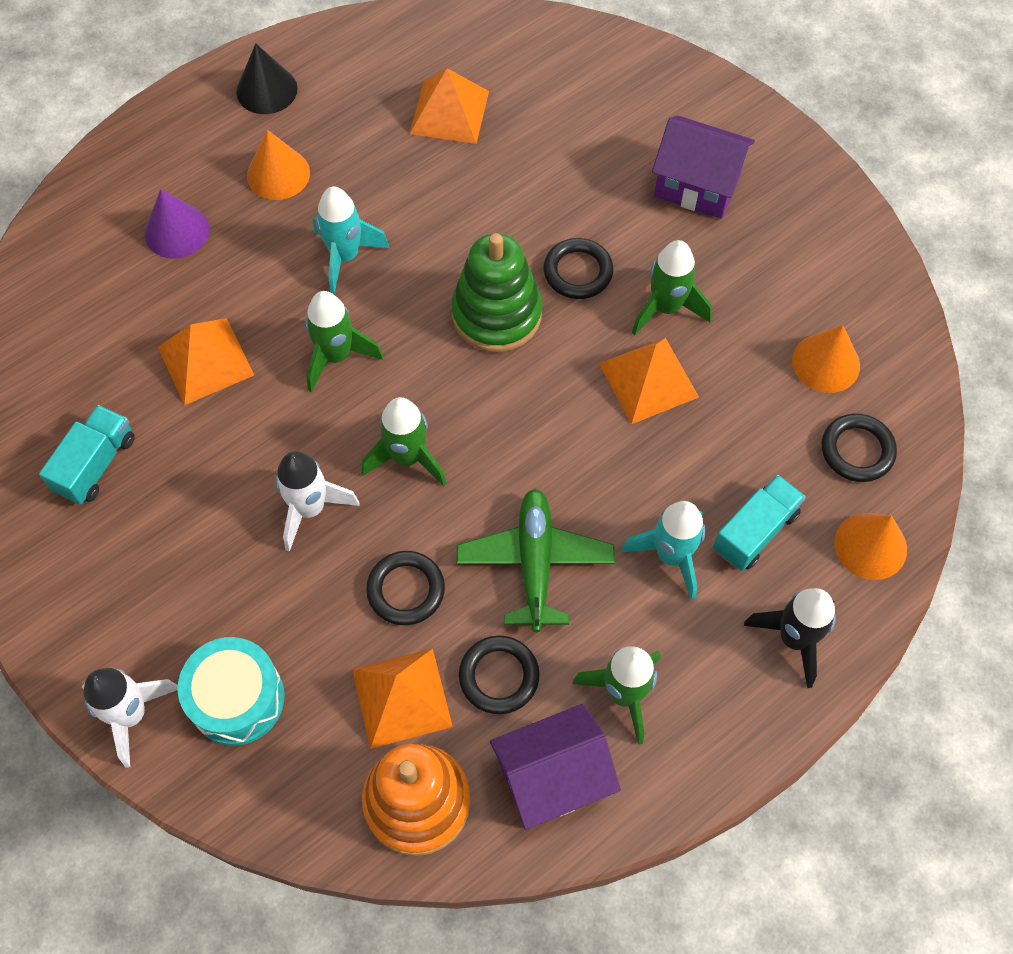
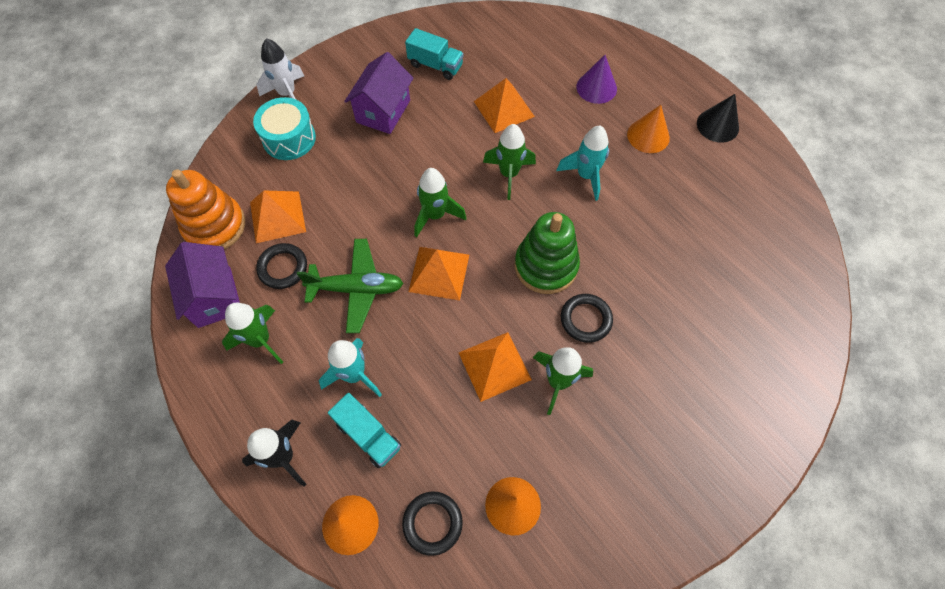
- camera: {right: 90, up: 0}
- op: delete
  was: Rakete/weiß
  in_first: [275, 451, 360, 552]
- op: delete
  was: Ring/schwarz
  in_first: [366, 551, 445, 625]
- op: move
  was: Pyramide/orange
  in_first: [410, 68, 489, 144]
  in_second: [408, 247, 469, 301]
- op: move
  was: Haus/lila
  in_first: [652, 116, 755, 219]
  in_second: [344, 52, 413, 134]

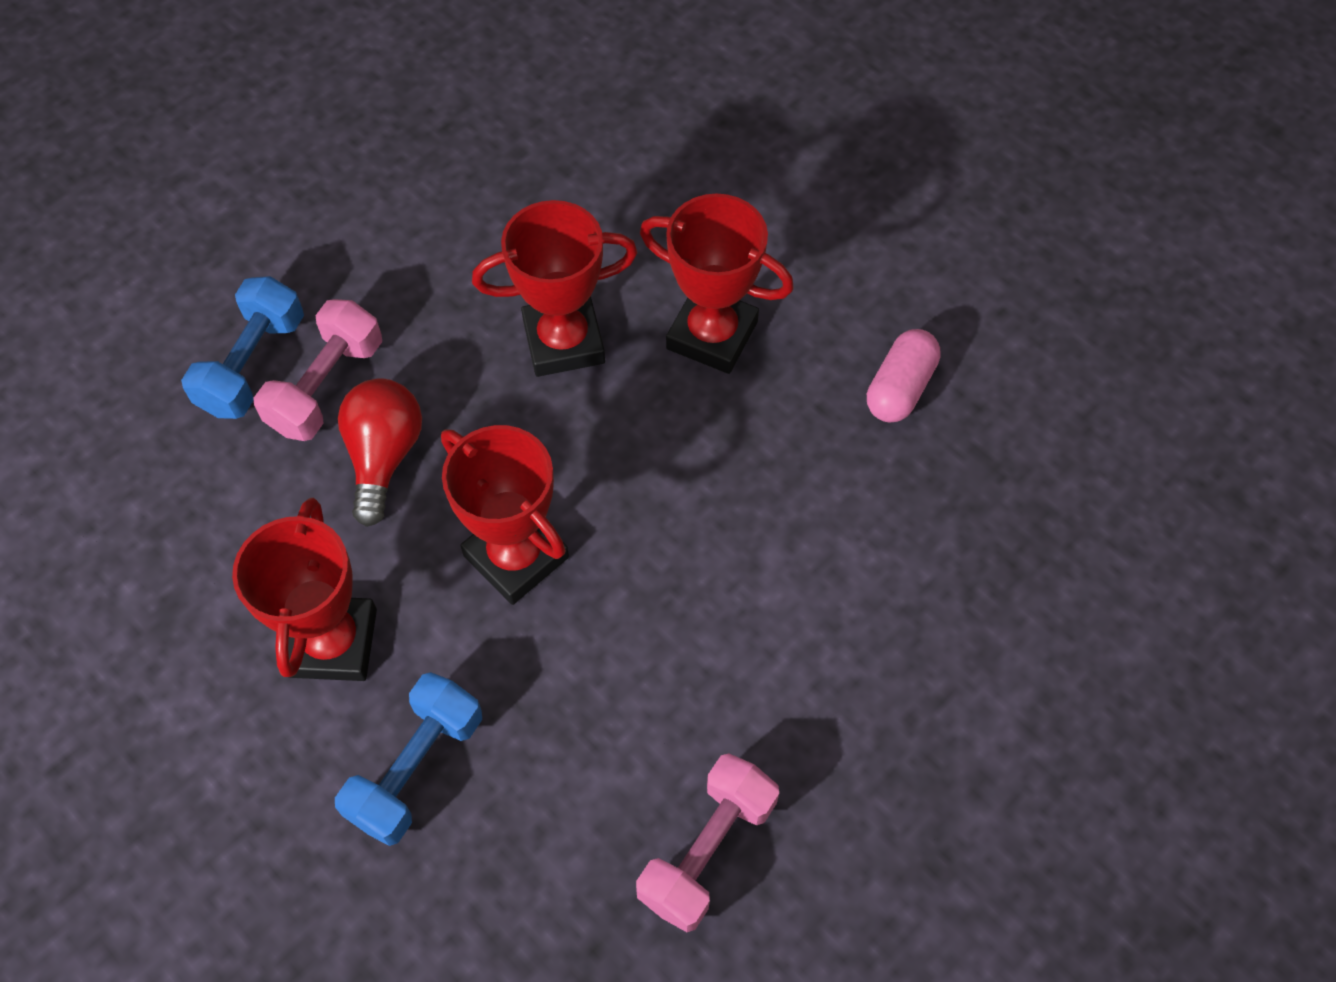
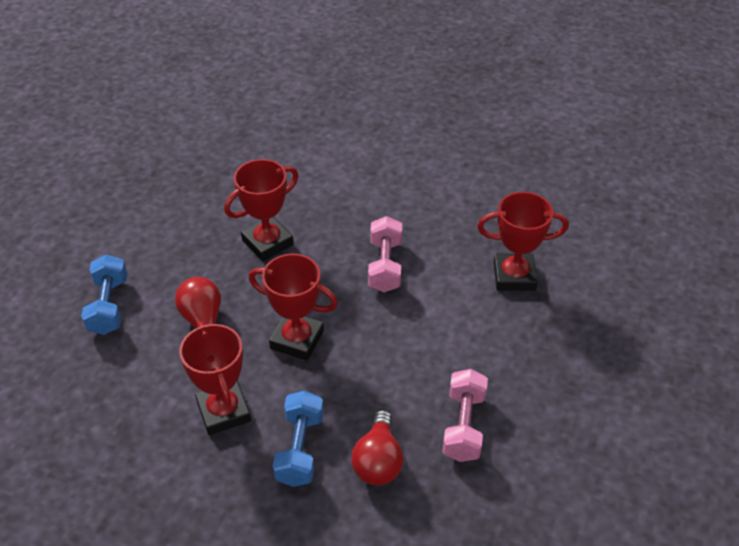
- camera: {right: -25, up: -15}
- op: move
  was: Hantel/rosa
  in_first: [253, 299, 382, 441]
  in_second: [368, 216, 402, 292]
- op: move
  was: Pokal/rot
  in_first: [640, 194, 794, 374]
  in_second: [477, 192, 569, 291]
- op: delete
  was: Kapsel/rosa
  in_first: [867, 329, 941, 422]
- op: insert
  now: Glühbirne/rot
  in_second: [351, 410, 404, 485]

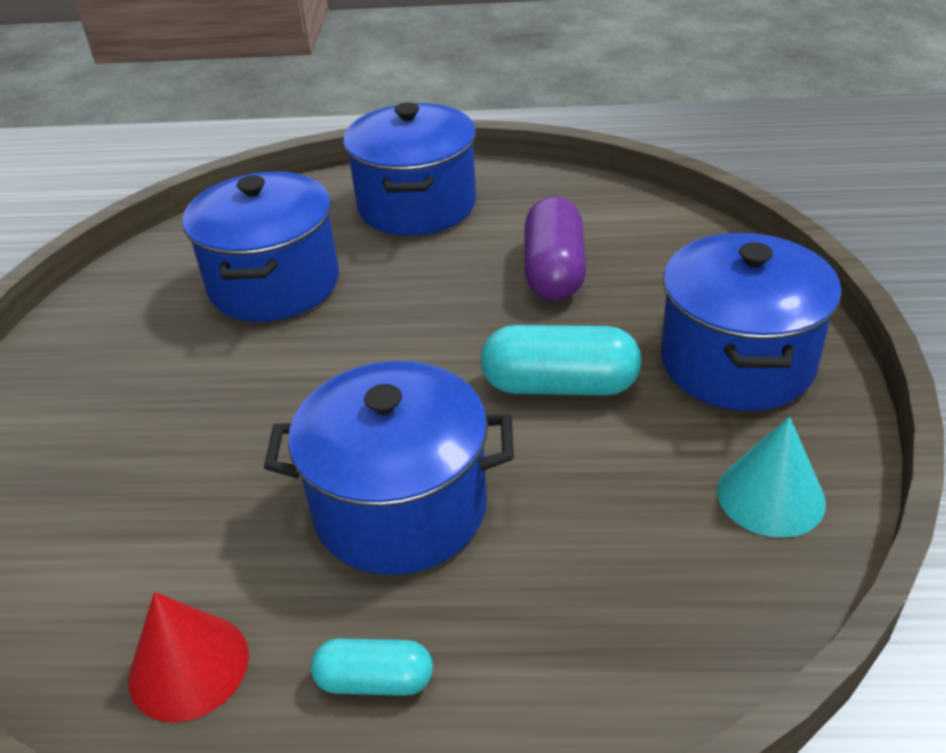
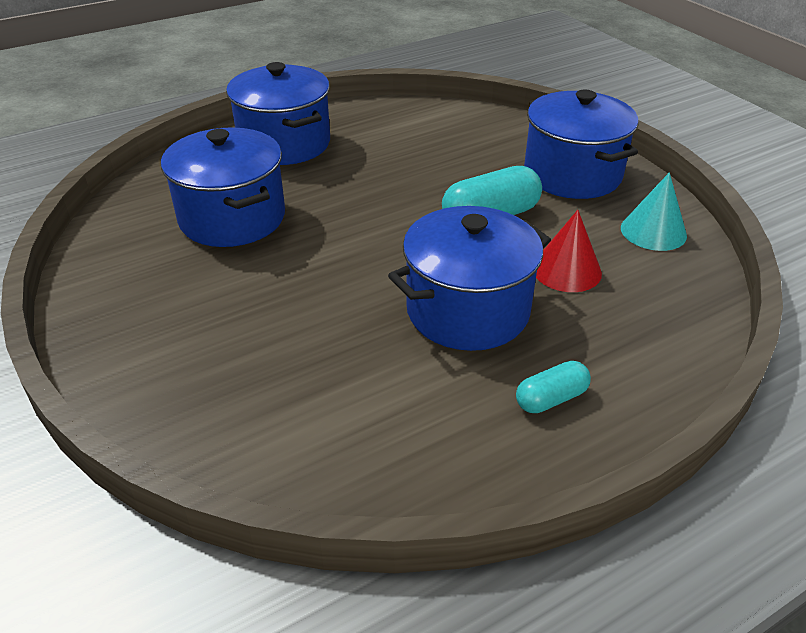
- camera: {right: -35, up: 0}
- op: move
  was: Kegel/rot
  in_first: [128, 592, 249, 722]
  in_second: [536, 210, 602, 292]
- op: delete
  was: Kapsel/lila
  in_first: [524, 196, 586, 301]

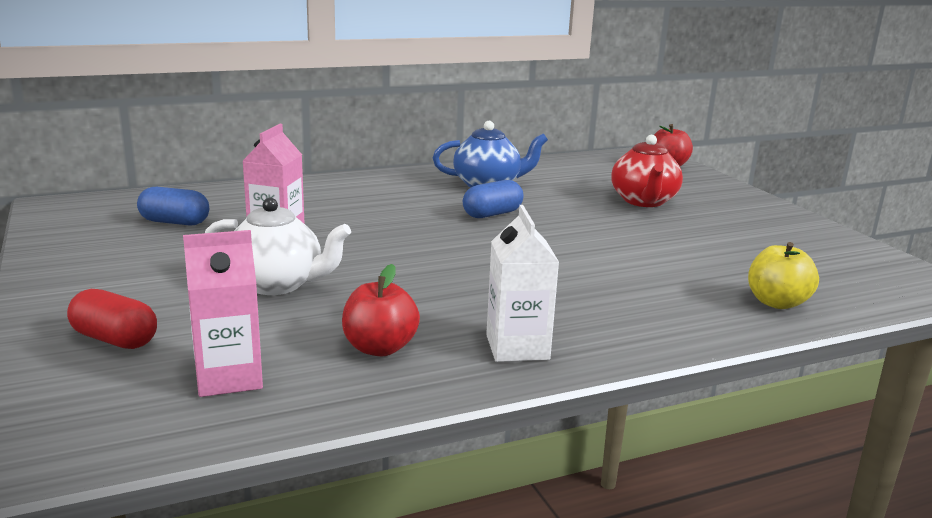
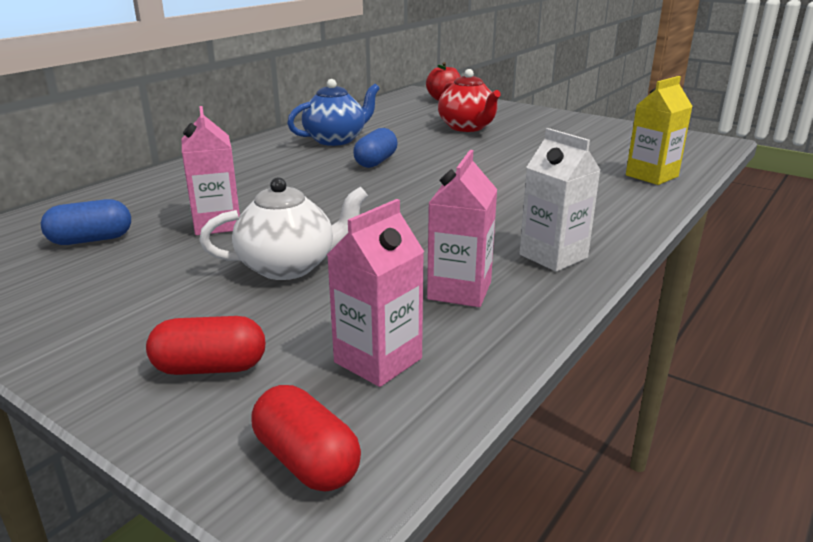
- camera: {right: -30, up: 5}
- op: replace
  was: Apfel/rot
  now: Getränkekarton/rosa
  in_first: [342, 264, 420, 356]
  in_second: [427, 150, 497, 307]
- op: replace
  was: Apfel/gelb
  now: Getränkekarton/gelb
  in_first: [748, 242, 819, 309]
  in_second: [626, 76, 693, 185]
- op: insert
  now: Kapsel/rot
  in_second: [251, 385, 361, 492]

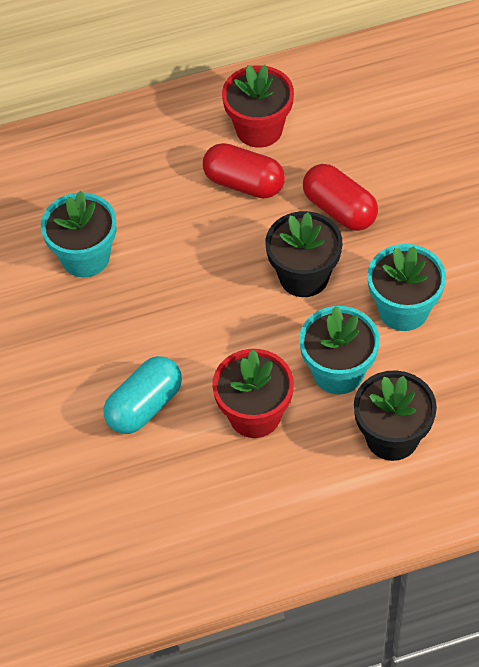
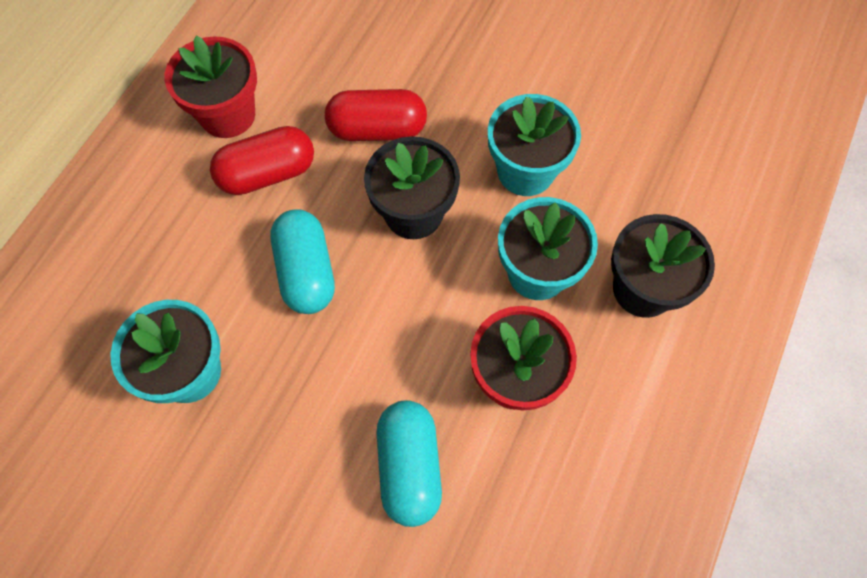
- camera: {right: -50, up: 10}
- op: insert
  now: Kapsel/türkis
  in_second: [270, 209, 335, 314]

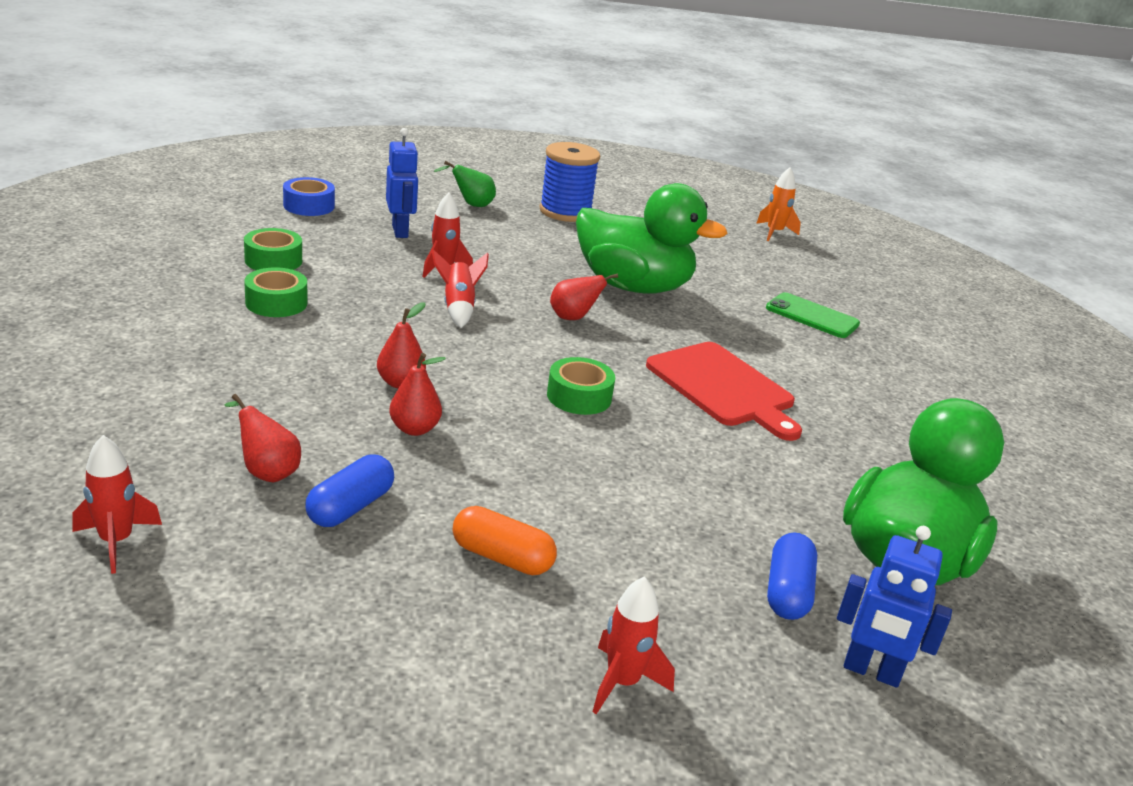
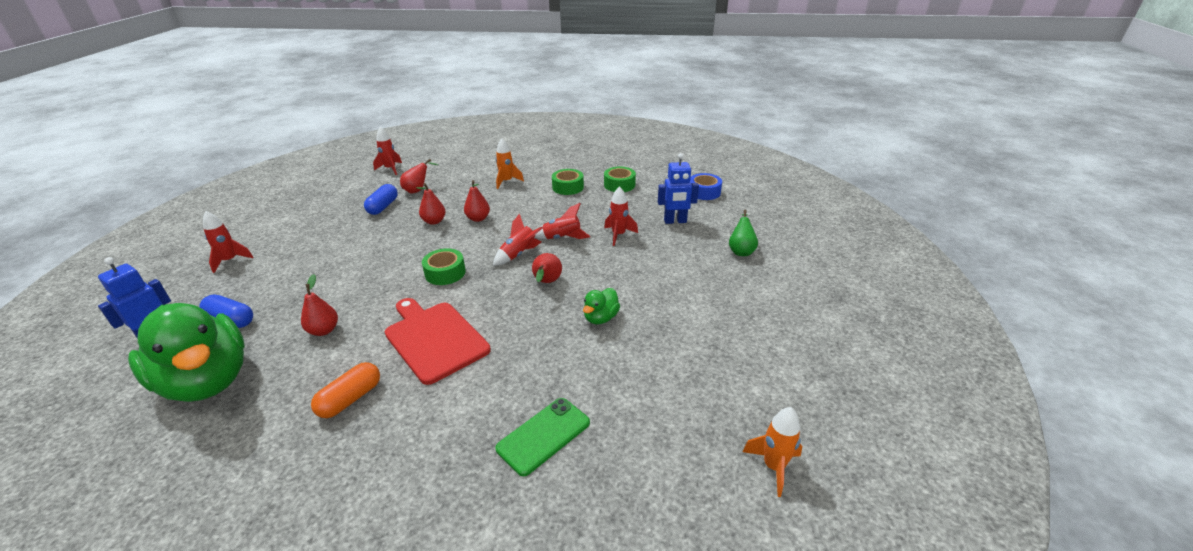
- camera: {right: 105, up: 5}
- op: rotate
  was: Kapsel/blau
  in_first: [305, 455, 394, 527]
  in_second: [364, 184, 398, 215]
  clockwise: 60
- op: move
  was: Kapsel/orange
  in_first: [453, 506, 557, 575]
  in_second: [311, 362, 380, 418]
- op: delete
  was: Garnrolle/blau
  in_first: [539, 142, 600, 222]
- op: resize
  was: Ente/grün
  in_first: [576, 183, 728, 294]
  in_second: [583, 288, 620, 324]
  ratio: 0.42
- op: rotate
  was: Schneidebrett/rot
  in_first: [646, 342, 802, 441]
  in_second: [385, 298, 491, 385]
  clockwise: 75
- op: insert
  now: Birne/rot
  in_second: [301, 274, 338, 336]
- op: insert
  now: Rakete/rot
  in_second: [493, 214, 543, 266]
- op: insert
  now: Rakete/orange
  in_second: [496, 138, 524, 189]

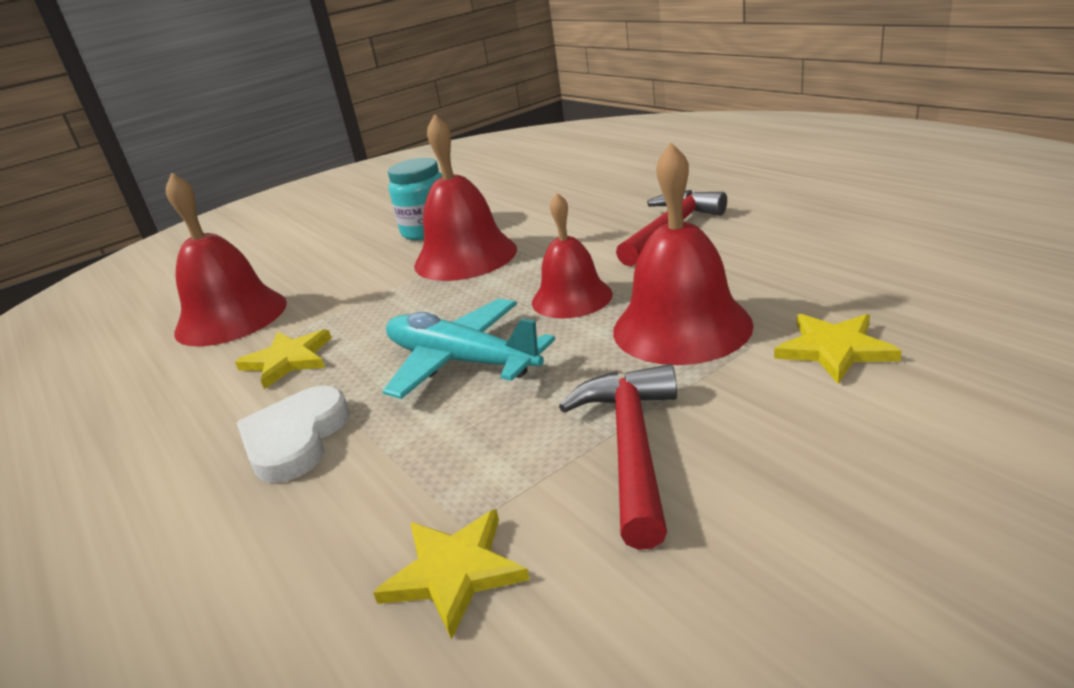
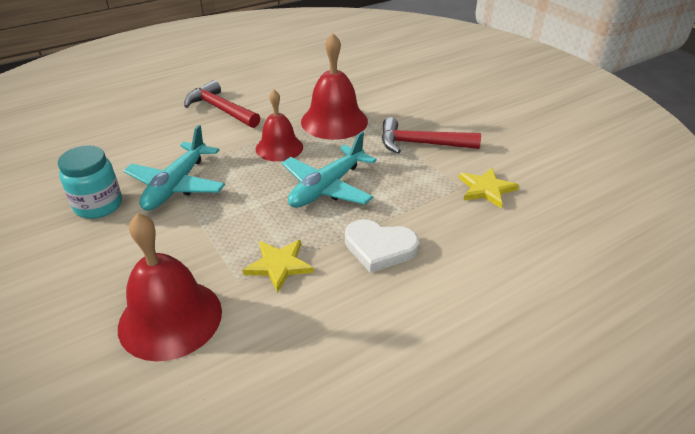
- camera: {right: -90, up: 10}
- op: replace
  was: Glocke/rot
  now: Flugzeug/türkis
  in_first: [414, 114, 517, 281]
  in_second: [124, 125, 225, 211]
- op: delete
  was: Stern/gelb
  in_first: [774, 314, 902, 384]

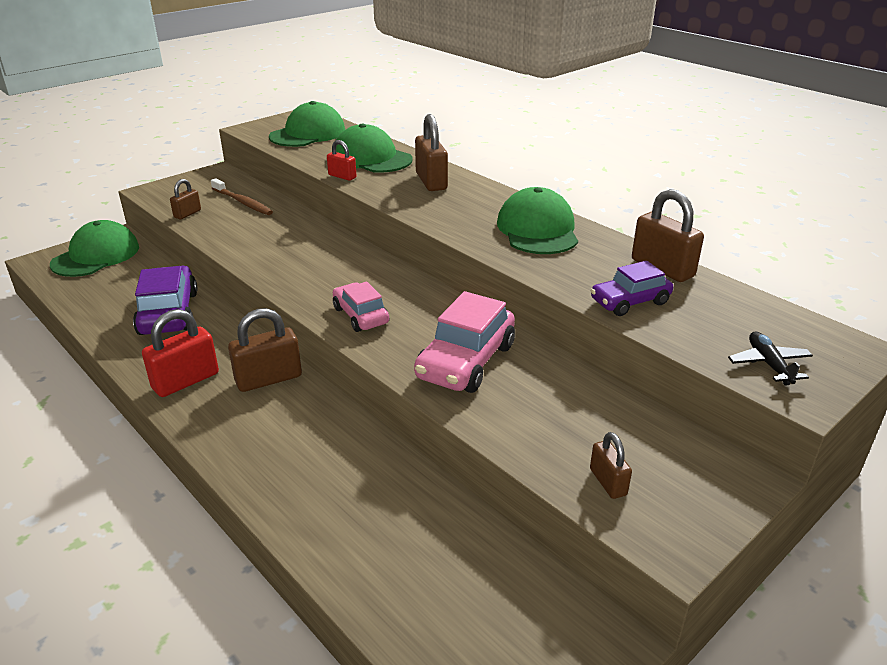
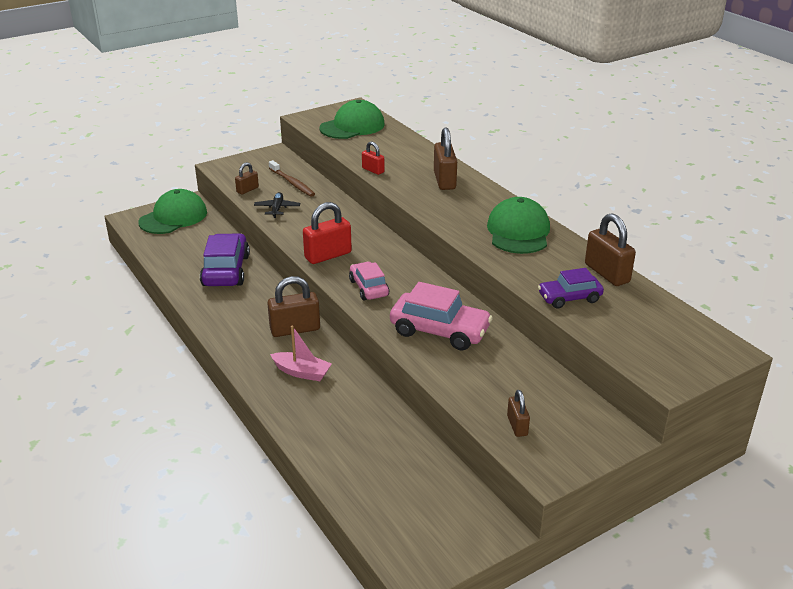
- camera: {right: 10, up: 0}
- op: move
  was: Vorhängeschloss/rot
  in_first: [142, 309, 219, 397]
  in_second: [303, 202, 352, 264]
- op: delete
  was: Kappe/grün
  in_first: [336, 123, 413, 173]
- op: rotate
  was: Auto/rosa
  in_first: [414, 291, 515, 393]
  in_second: [390, 282, 493, 351]
  clockwise: -105
- op: move
  was: Flugzeug/schwarz
  in_first: [728, 332, 813, 386]
  in_second: [254, 192, 300, 218]
- op: insert
  now: Boot/rosa
  in_second: [270, 325, 332, 381]

